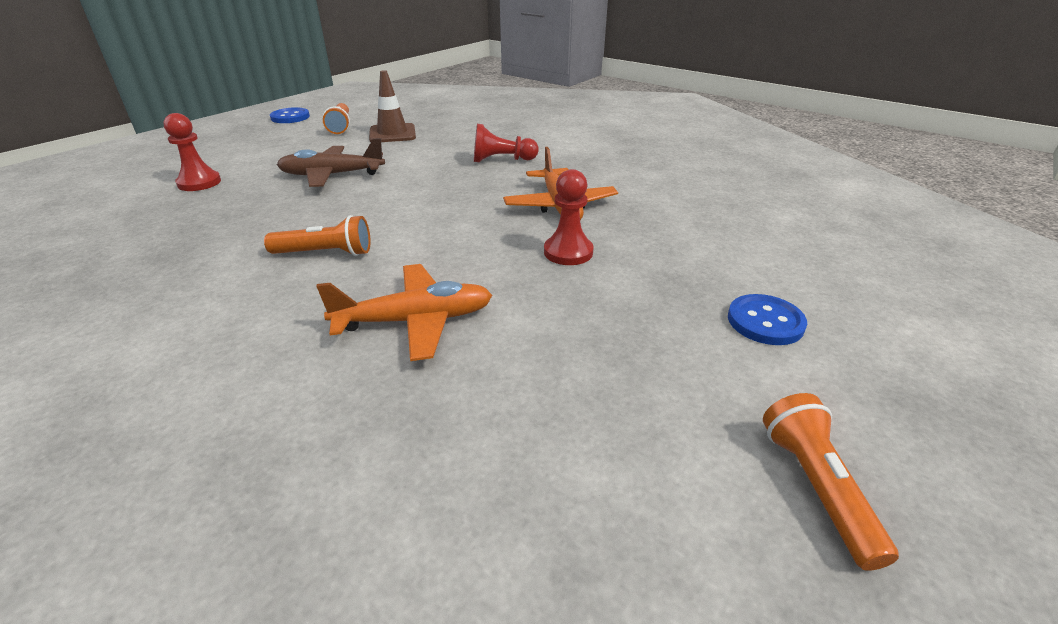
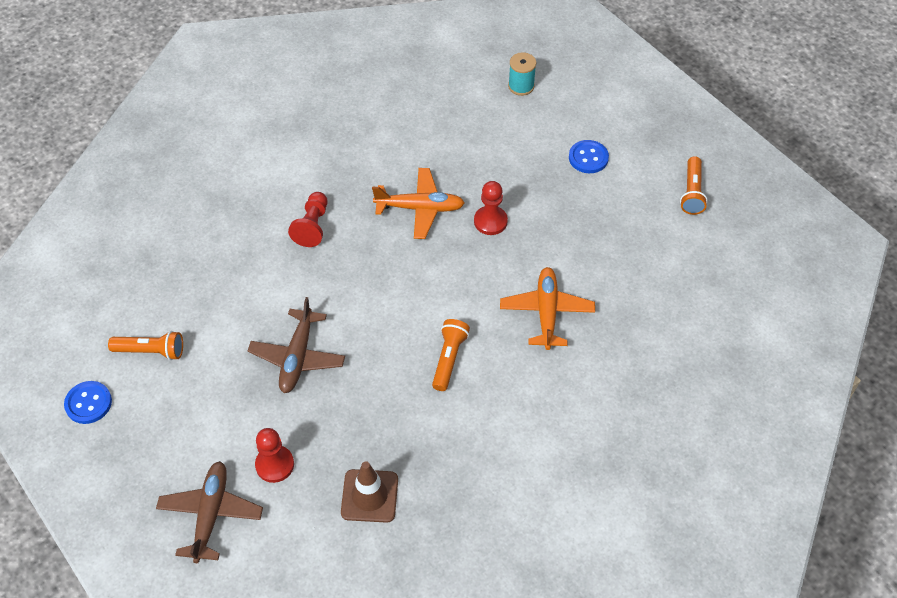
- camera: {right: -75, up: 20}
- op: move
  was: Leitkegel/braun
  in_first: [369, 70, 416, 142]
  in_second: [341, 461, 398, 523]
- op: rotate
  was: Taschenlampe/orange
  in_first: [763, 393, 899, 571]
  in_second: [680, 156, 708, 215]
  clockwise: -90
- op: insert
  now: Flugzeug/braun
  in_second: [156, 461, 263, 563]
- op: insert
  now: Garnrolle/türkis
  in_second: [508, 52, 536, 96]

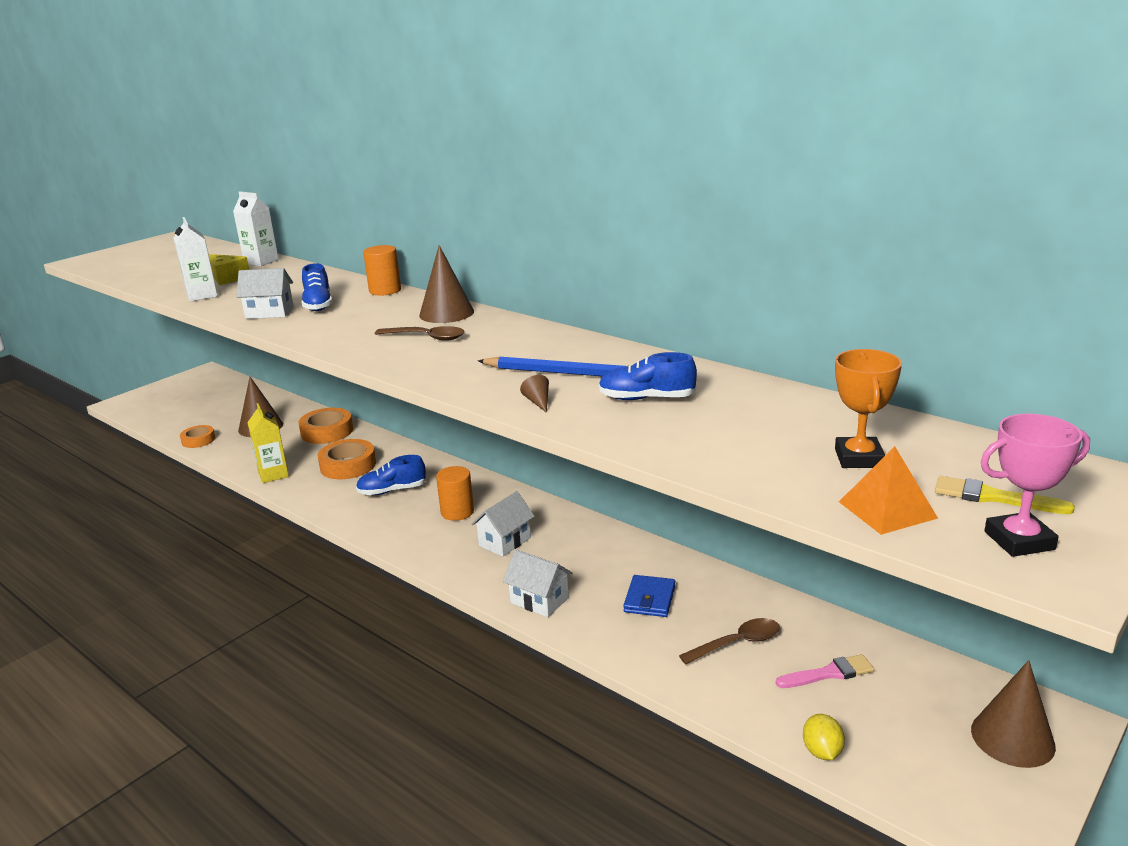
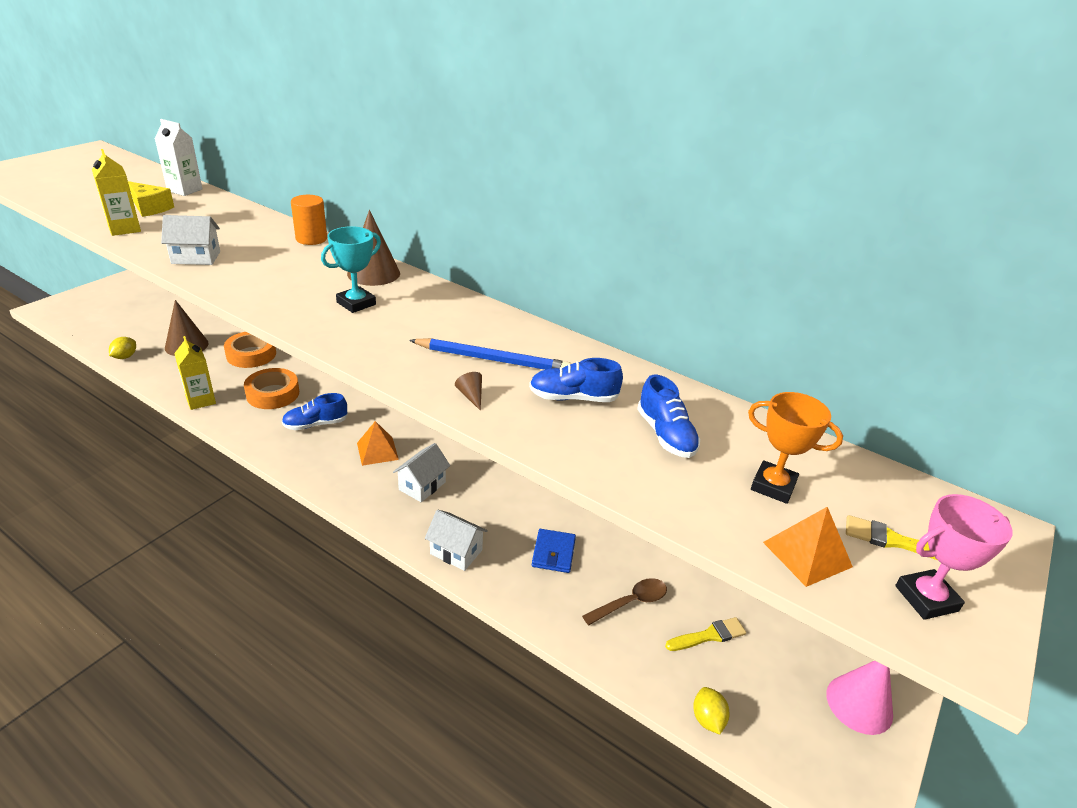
- camera: {right: -10, up: 10}
- op: recolor
  was: Getränkekarton/weiß
  now: Getränkekarton/gelb
  in_first: [174, 217, 218, 302]
  in_second: [92, 149, 141, 236]
- op: replace
  was: Klebeband/orange
  now: Zitrone/gelb
  in_first: [180, 425, 215, 448]
  in_second: [109, 337, 136, 359]
- op: move
  was: Schuh/blau
  in_first: [302, 263, 333, 311]
  in_second: [637, 375, 700, 458]
- op: replace
  was: Löffel/braun
  now: Pokal/türkis
  in_first: [375, 326, 465, 341]
  in_second: [321, 226, 381, 313]
- op: replace
  was: Vollzylinder/orange
  now: Pyramide/orange
  in_first: [436, 466, 474, 521]
  in_second: [357, 421, 399, 466]
- op: recolor
  was: Pinsel/rosa
  now: Pinsel/gelb
  in_first: [776, 654, 874, 688]
  in_second: [665, 617, 746, 651]
- op: rotate
  was: Pokal/orange
  in_first: [835, 349, 902, 468]
  in_second: [748, 392, 843, 504]
  clockwise: -60
- op: recolor
  was: Kegel/braun
  now: Kegel/rosa
  in_first: [971, 660, 1056, 768]
  in_second: [826, 661, 893, 735]

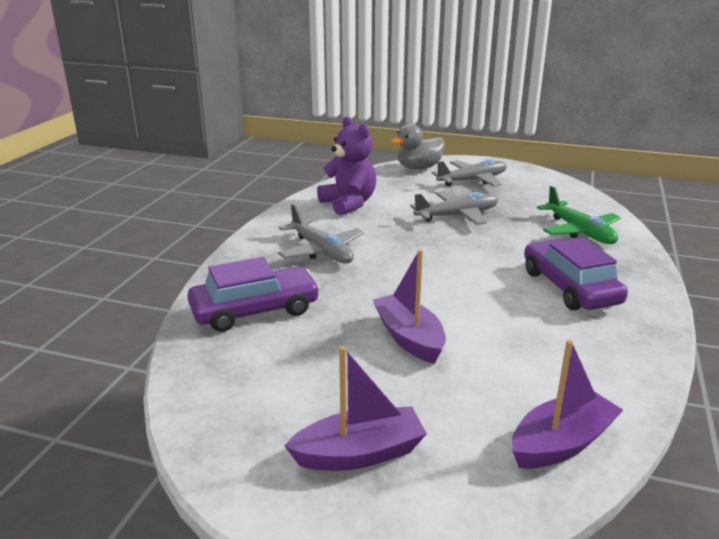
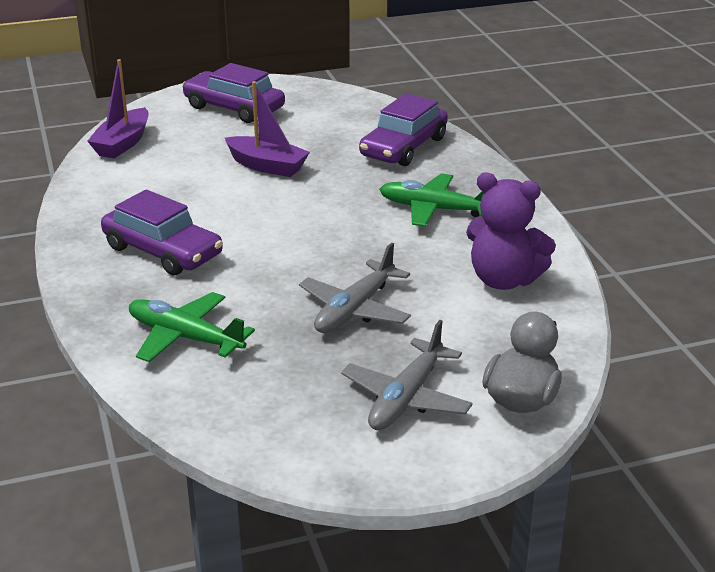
- camera: {right: 145, up: 5}
- op: recolor
  was: Flugzeug/grau
  now: Flugzeug/grün
  in_first: [278, 204, 364, 263]
  in_second: [379, 173, 484, 227]
- op: replace
  was: Boot/lila
  now: Auto/lila
  in_first: [284, 346, 427, 471]
  in_second: [182, 63, 285, 123]

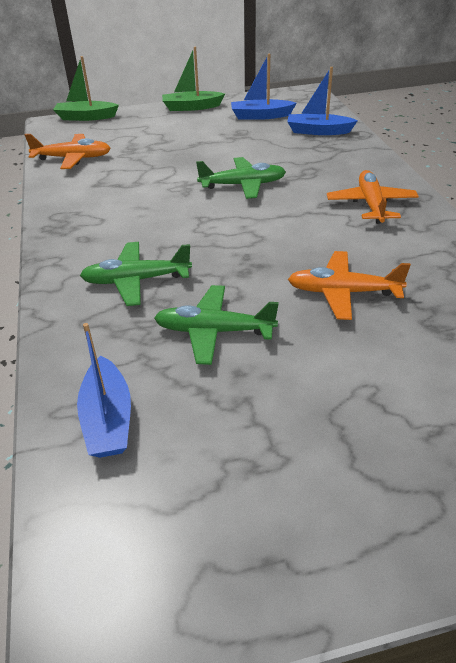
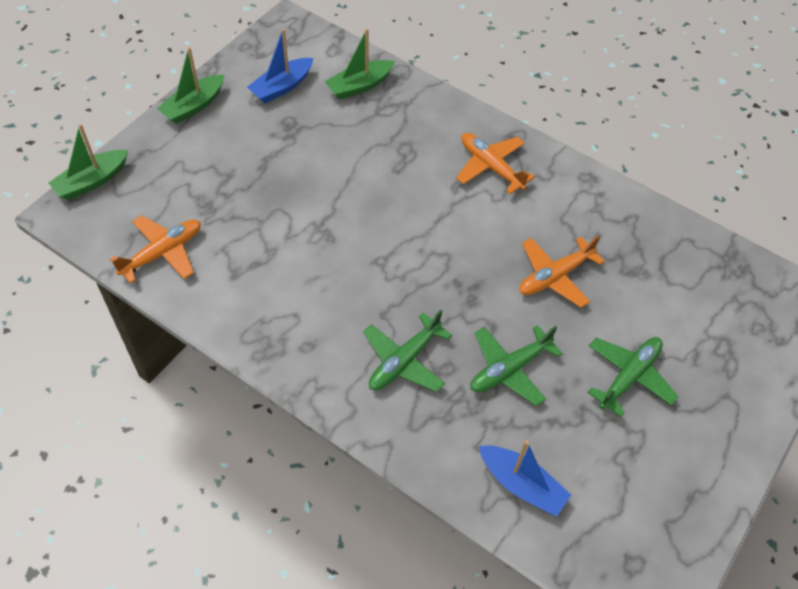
- camera: {right: -45, up: 15}
- op: move
  was: Flugzeug/grün
  in_first: [196, 157, 286, 199]
  in_second: [588, 337, 679, 417]
- op: recolor
  was: Boot/blau
  now: Boot/grün
  in_first: [287, 67, 358, 135]
  in_second: [324, 29, 395, 99]

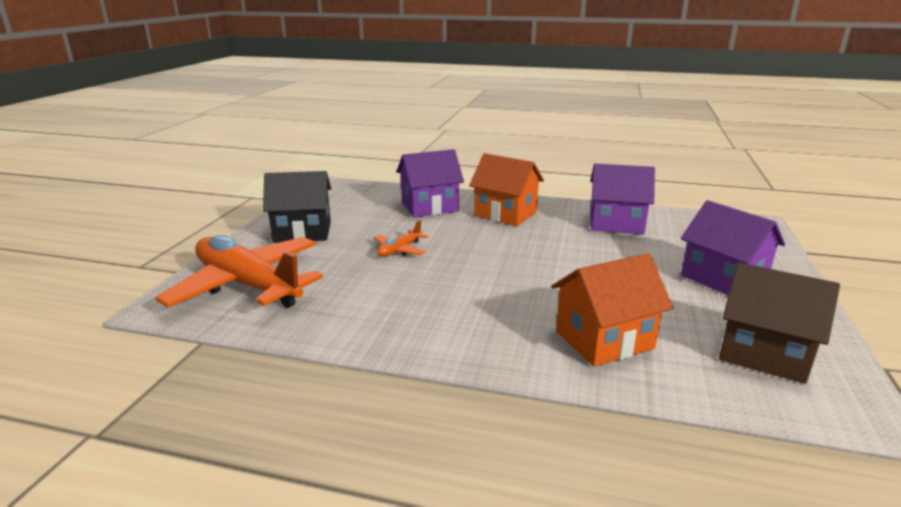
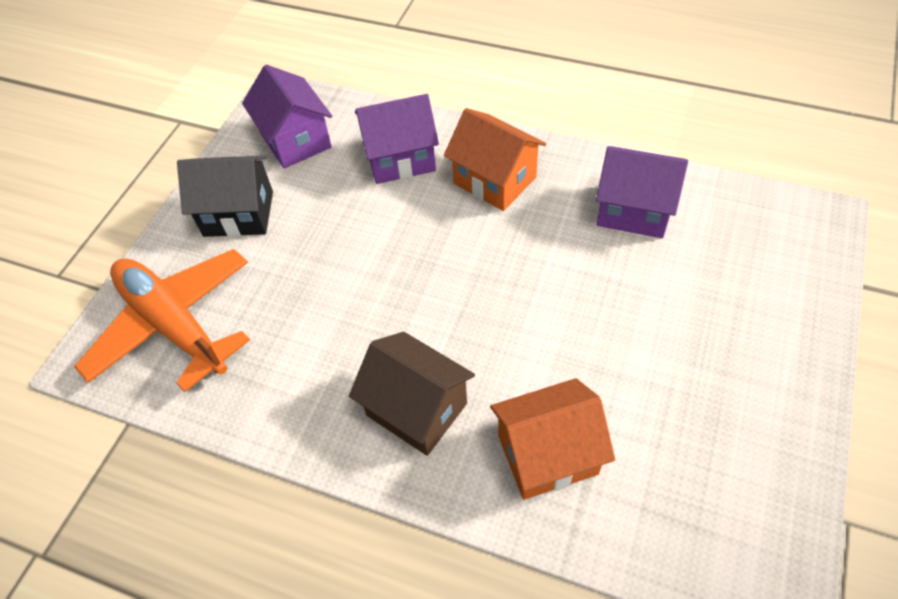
- camera: {right: 10, up: 30}
- op: delete
  was: Flugzeug/orange
  in_first: [373, 220, 429, 257]
- op: move
  was: Haus/lila
  in_first: [681, 200, 785, 295]
  in_second: [242, 65, 332, 168]
- op: move
  was: Haus/braun
  in_first: [719, 262, 840, 384]
  in_second: [349, 332, 475, 456]

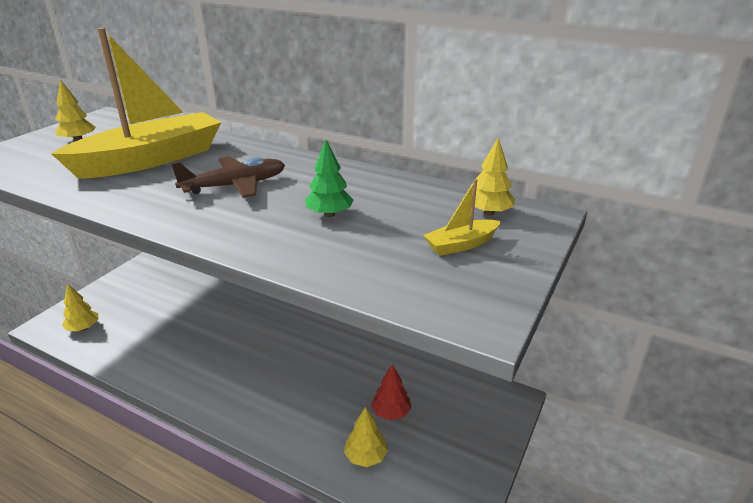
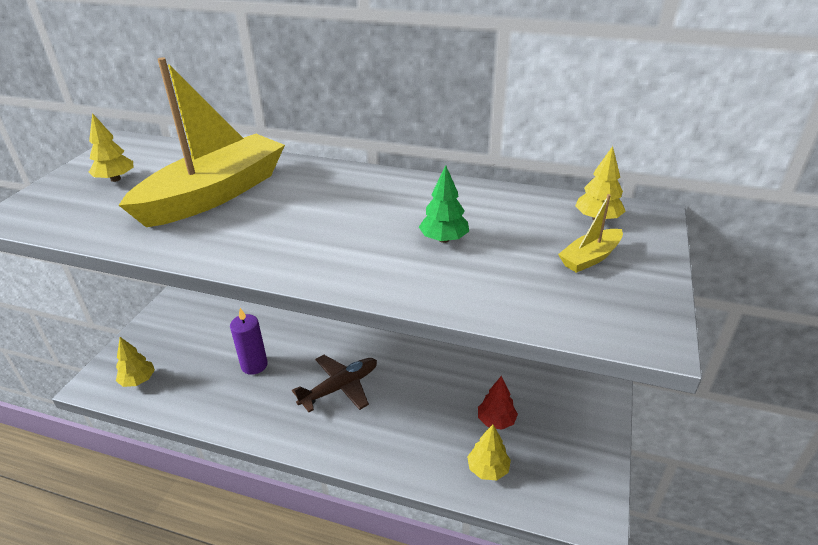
- camera: {right: -10, up: 5}
- op: move
  was: Flugzeug/braun
  in_first: [171, 156, 285, 198]
  in_second: [292, 355, 377, 412]
- op: insert
  now: Kerze/lila
  in_second: [230, 308, 268, 375]

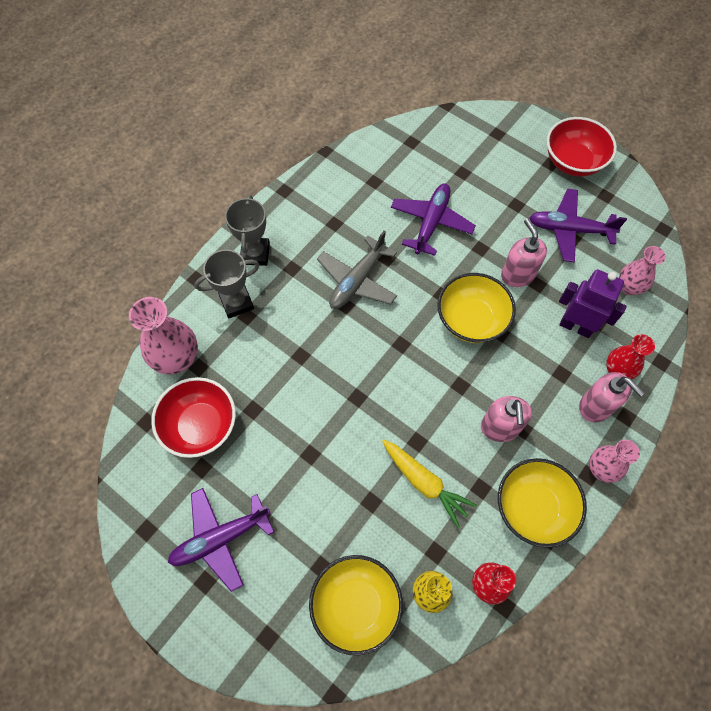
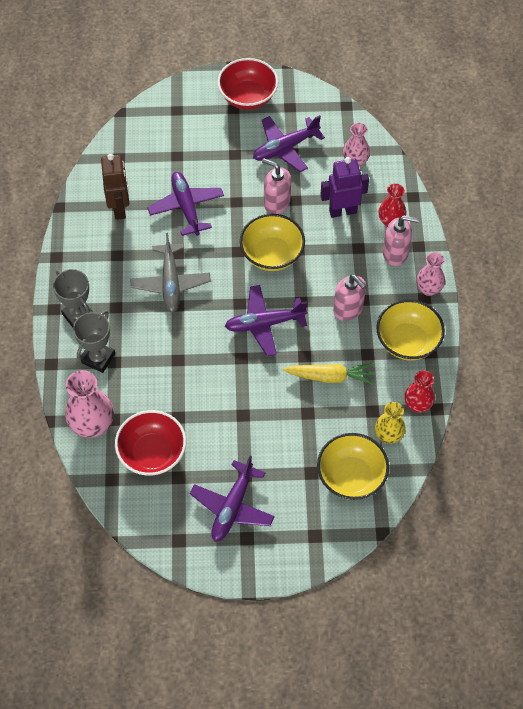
- camera: {right: -40, up: -5}
- op: insert
  now: Roboter/braun
  in_second: [101, 154, 129, 220]
- op: insert
  now: Flugzeug/lila
  in_second: [225, 285, 308, 356]

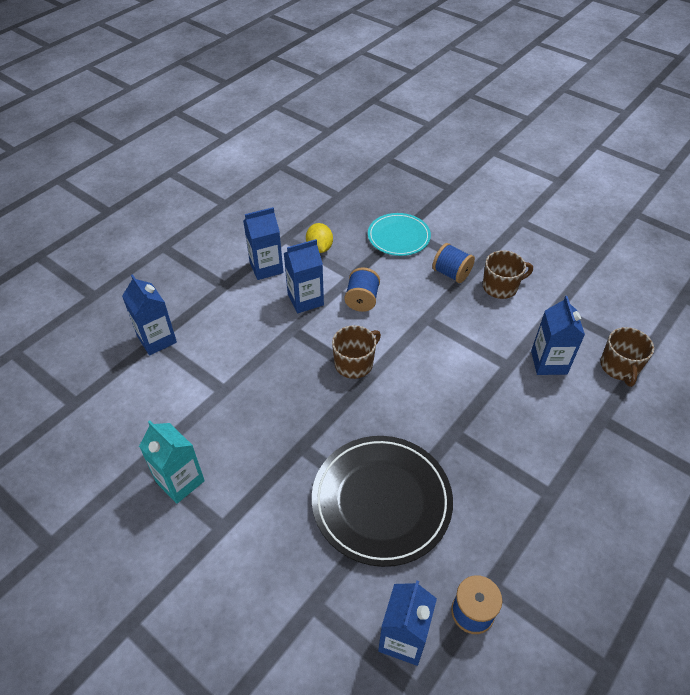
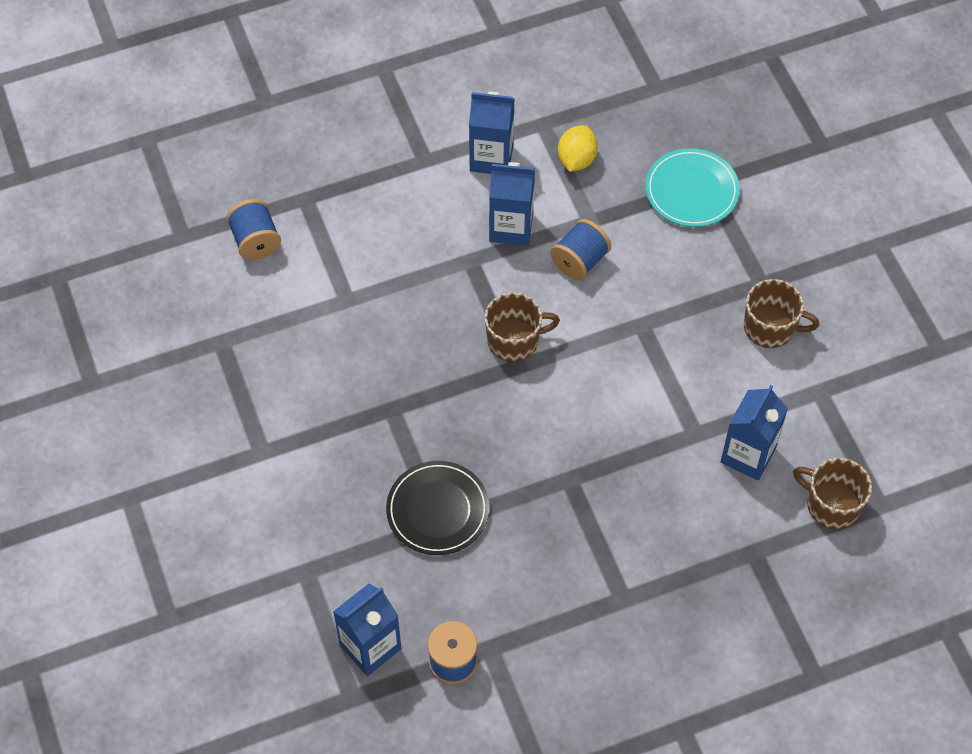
- camera: {right: 30, up: 10}
- op: delete
  was: Getränkekarton/blau
  in_first: [122, 274, 177, 355]
- op: delete
  was: Getränkekarton/türkis
  in_first: [139, 421, 205, 504]
- op: resize
  was: Teller/schwarz
  in_first: [312, 436, 453, 567]
  in_second: [386, 461, 489, 555]
  ratio: 0.61
- op: move
  was: Garnrolle/blau
  in_first: [432, 243, 475, 283]
  in_second: [226, 199, 281, 260]
- op: rotate
  was: Tasse/braun
  in_first: [600, 327, 654, 387]
  in_second: [793, 458, 872, 529]
  clockwise: 90

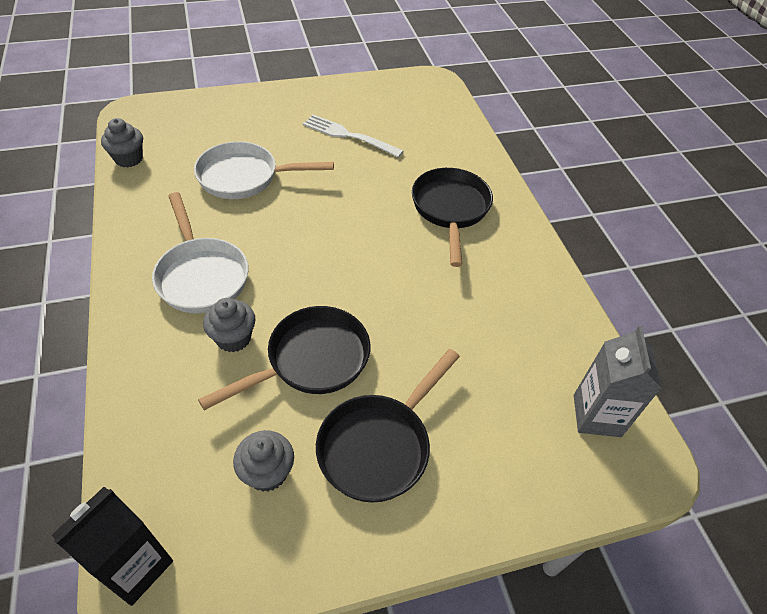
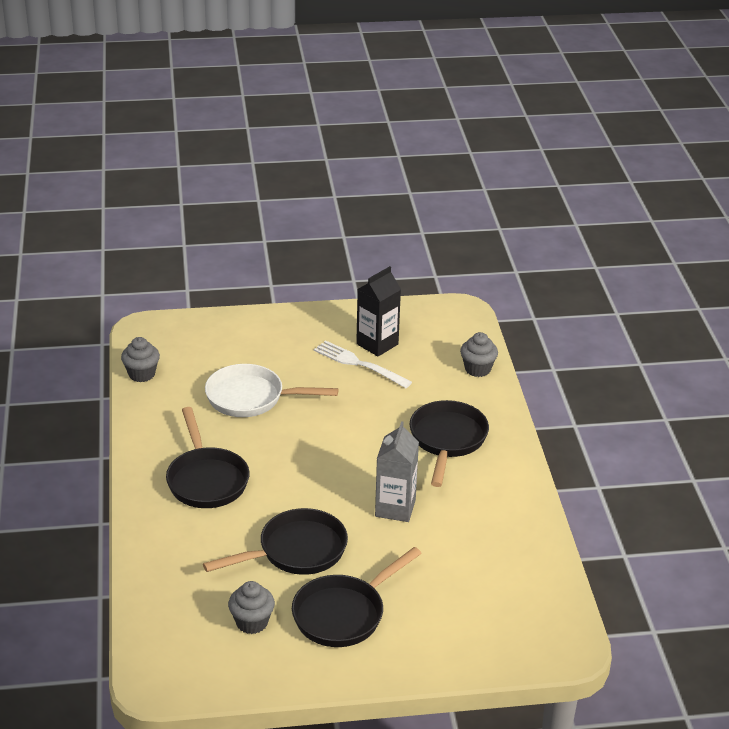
- camera: {right: 10, up: -15}
- op: move
  was: Getränkekarton/schwarz
  in_first: [52, 487, 173, 606]
  in_second: [356, 266, 401, 357]
- op: recolor
  was: Pfanne/weiß
  now: Pfanne/schwarz
  in_first: [152, 192, 249, 313]
  in_second: [166, 407, 250, 508]
- op: move
  was: Muffin/grau
  in_first: [203, 298, 256, 352]
  in_second: [460, 332, 498, 377]
- op: move
  was: Getränkekarton/grau
  in_first: [574, 326, 662, 437]
  in_second: [375, 421, 419, 522]

